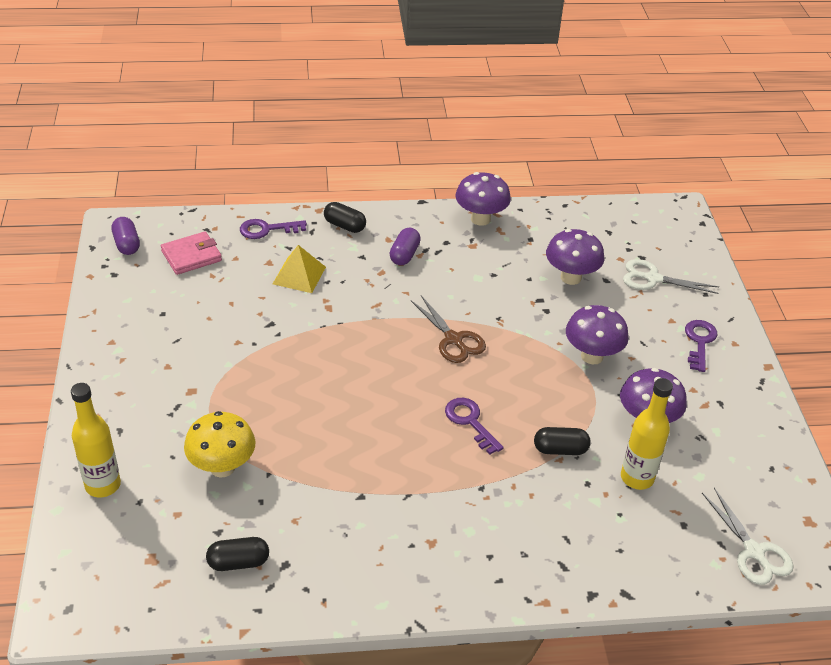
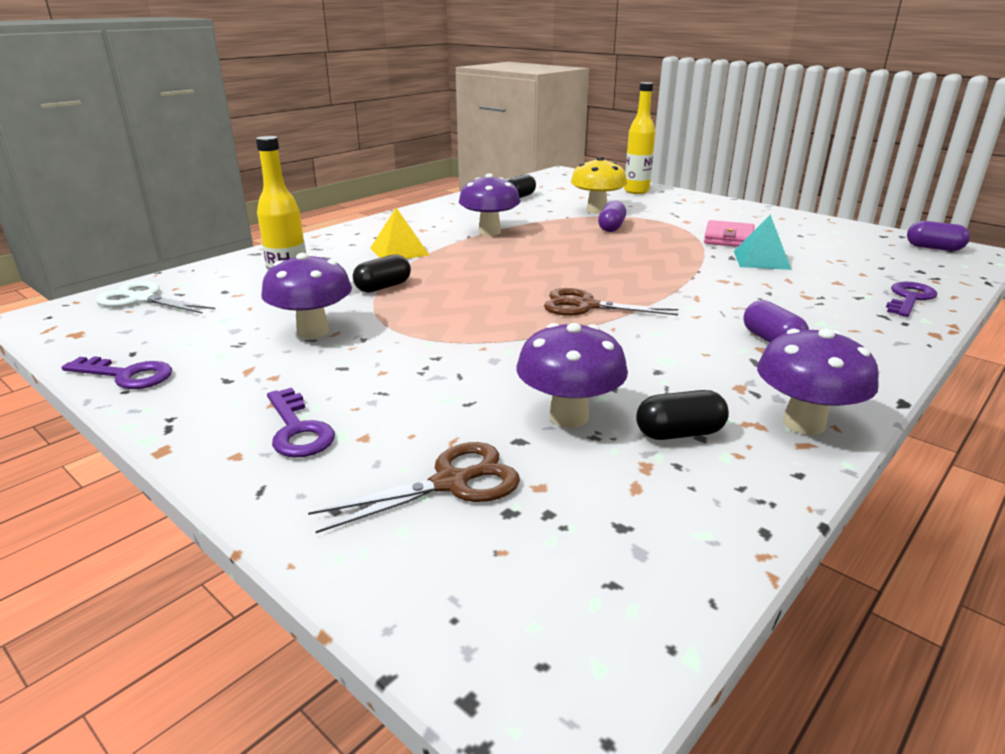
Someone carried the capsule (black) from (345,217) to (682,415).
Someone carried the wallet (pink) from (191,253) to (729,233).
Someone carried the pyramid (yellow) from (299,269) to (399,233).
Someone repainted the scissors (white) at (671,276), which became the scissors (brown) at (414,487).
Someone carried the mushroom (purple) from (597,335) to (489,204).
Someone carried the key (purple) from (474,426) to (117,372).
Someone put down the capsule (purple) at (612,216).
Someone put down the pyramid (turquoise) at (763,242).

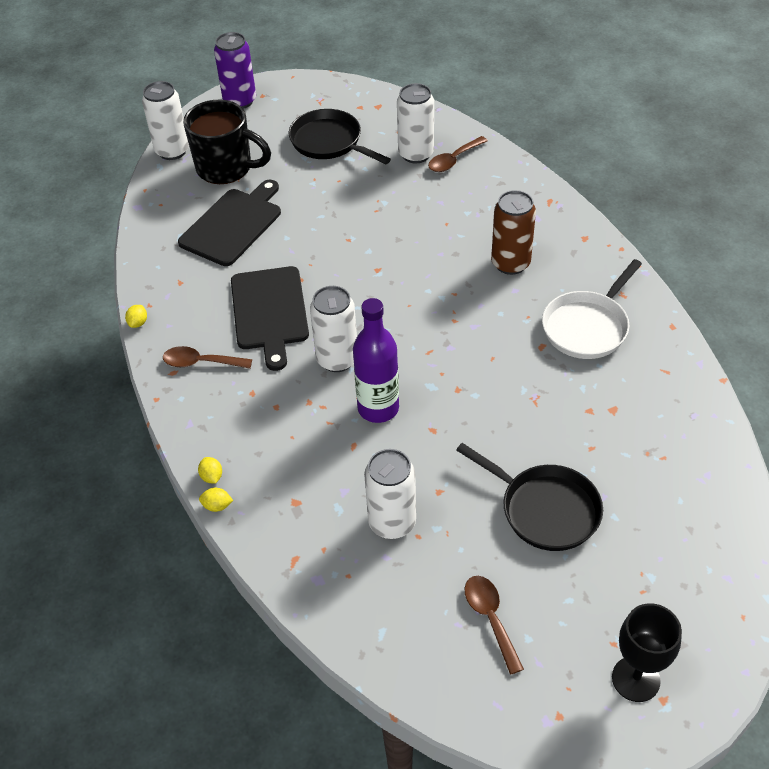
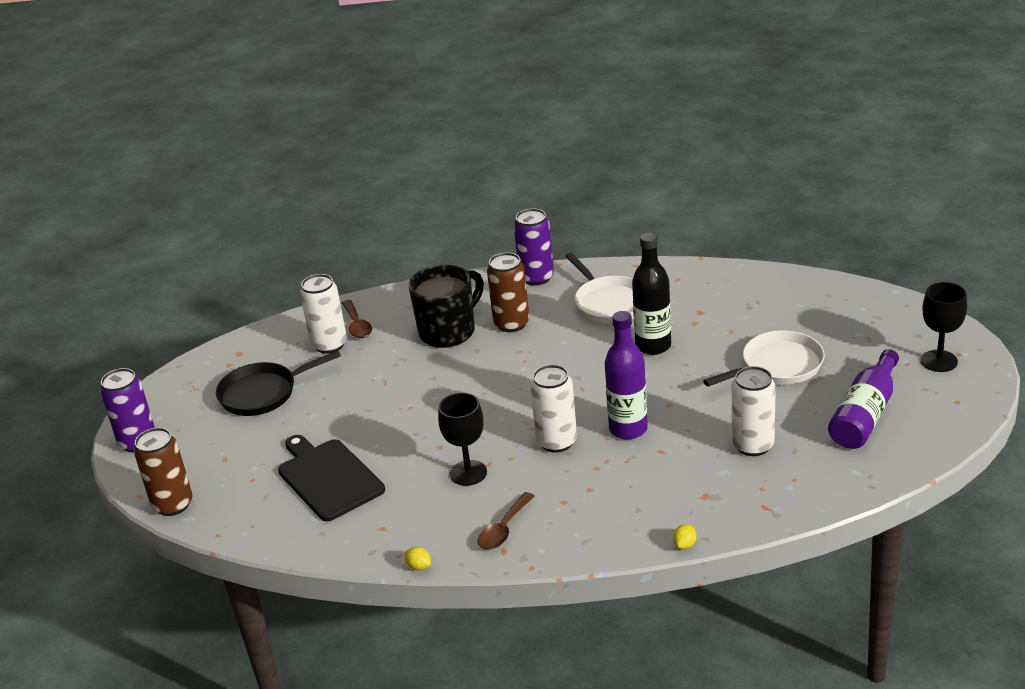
Someone repainted the can (white) at (165,120), which became the can (brown) at (163,472).
Someone carried the mug (black) from (227,142) to (446,306).
Someone swapped the cutting board (black) at (270,318) for the goblet (black) at (462,439).
Someone repainted the pan (black) at (529,497), which became the pan (white) at (764,358).
Someone took away the lemon (yellow) at (210,470).
Someone swapped the spoon (brown) at (494,625) for the bottle (purple) at (863,399).
Someone put down the can (purple) at (534,247).
Someone put down the bottle (black) at (651,294).

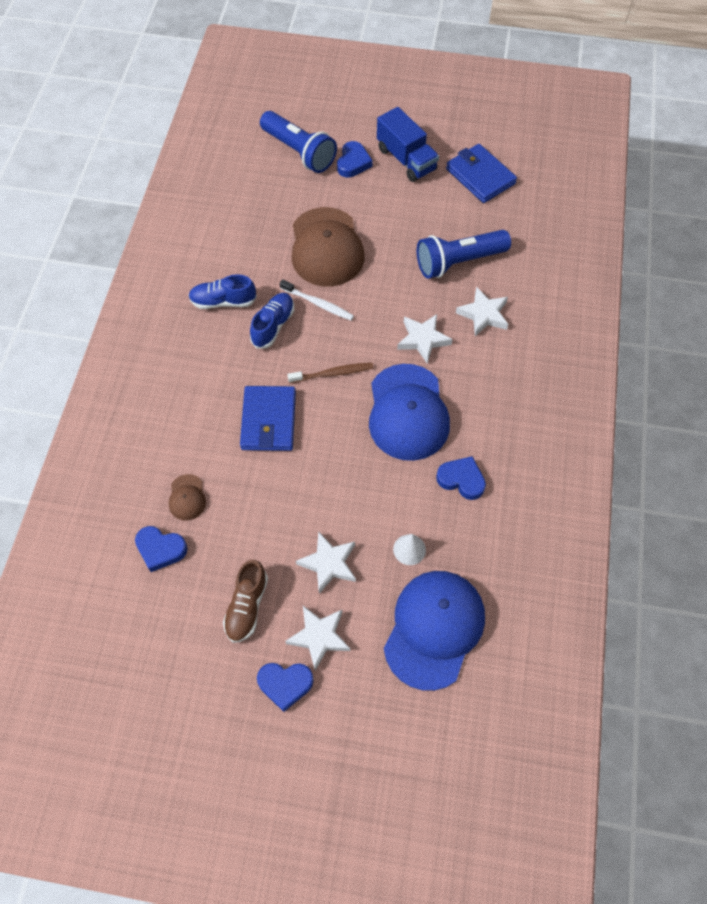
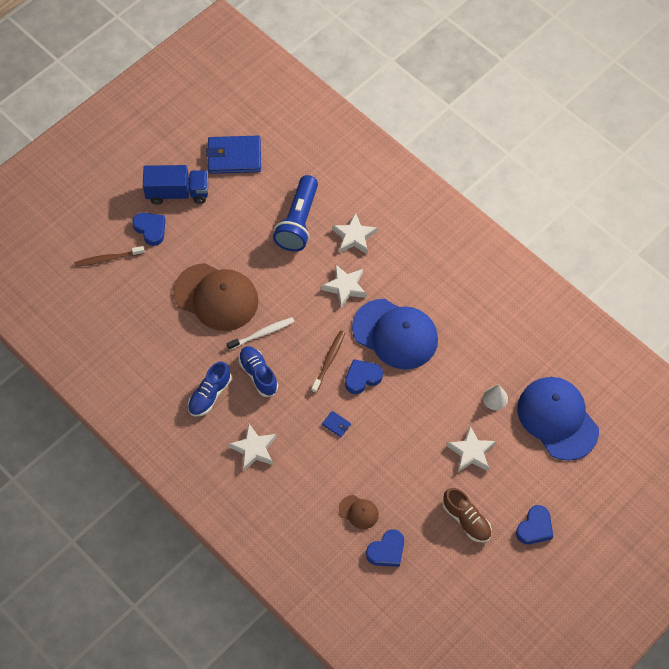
Someone swapped the flashlight (blue) at (298,142) for the toothbrush (brown) at (109,256).
Someone scaled the wallet (blue) at (268,418) by 0.41.
Someone carried the heart (blue) from (461,478) to (364,376).
Someone carried the star (white) from (317,638) to (252,447).

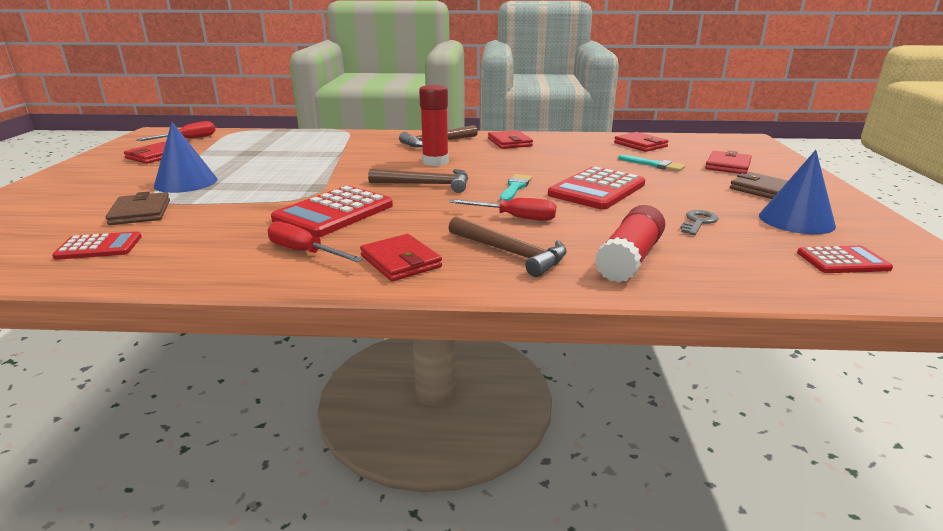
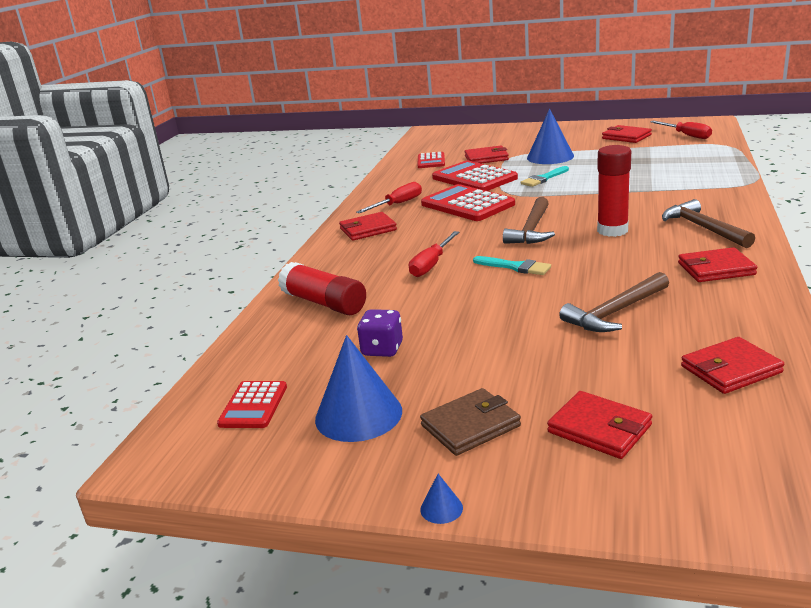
Someone carried the brush (turquoise) from (651,163) to (545,176).
Someone carried the calculator (red) from (596,188) to (475,175).
Someone repainted the wallet (brown) at (137,208), which became the wallet (red) at (487,154).
Someone swapped the key (grey) at (699,222) for the dice (purple) at (380,333).
Someone carried the hammer (brown) from (507,246) to (614,302).
Someone put down the cone (blue) at (441,499).

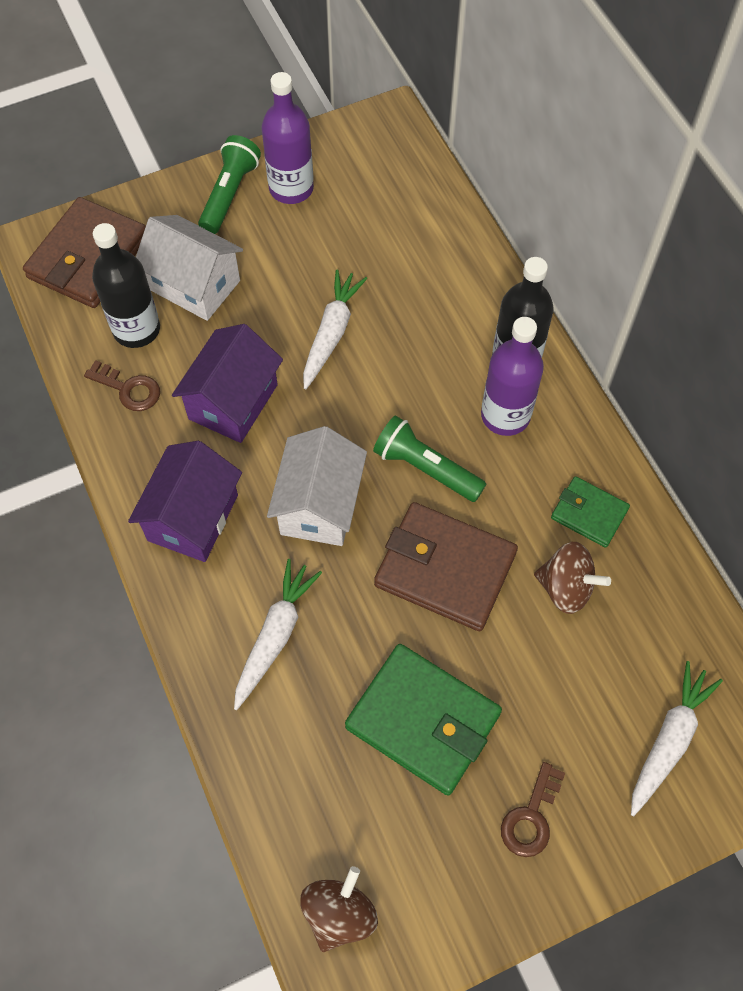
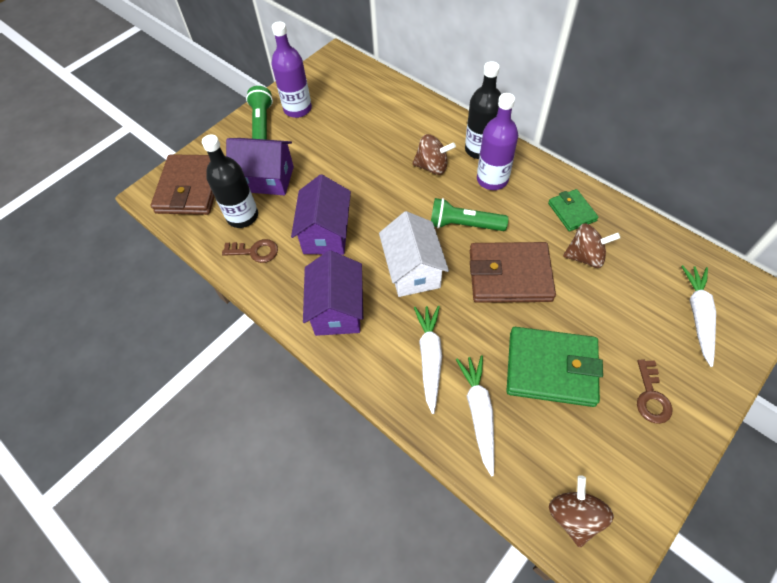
Someone repainted the house (white) at (189,268), which became the house (purple) at (260,166).
Someone carried the carrot (white) from (335,329) to (475,416).
Someone rotated the wallet (green) at (590,512) by 60 degrees clockwise.
Someone put down the spinning top (brown) at (434,154).

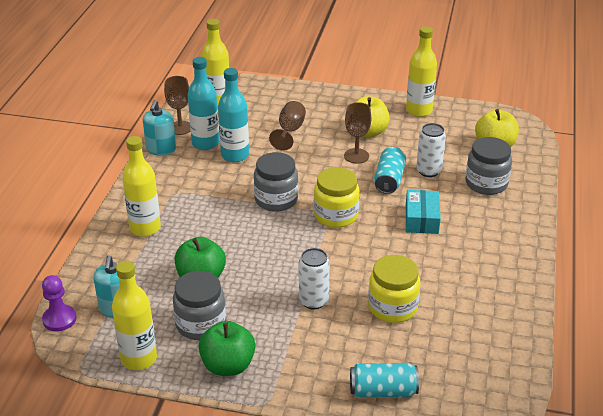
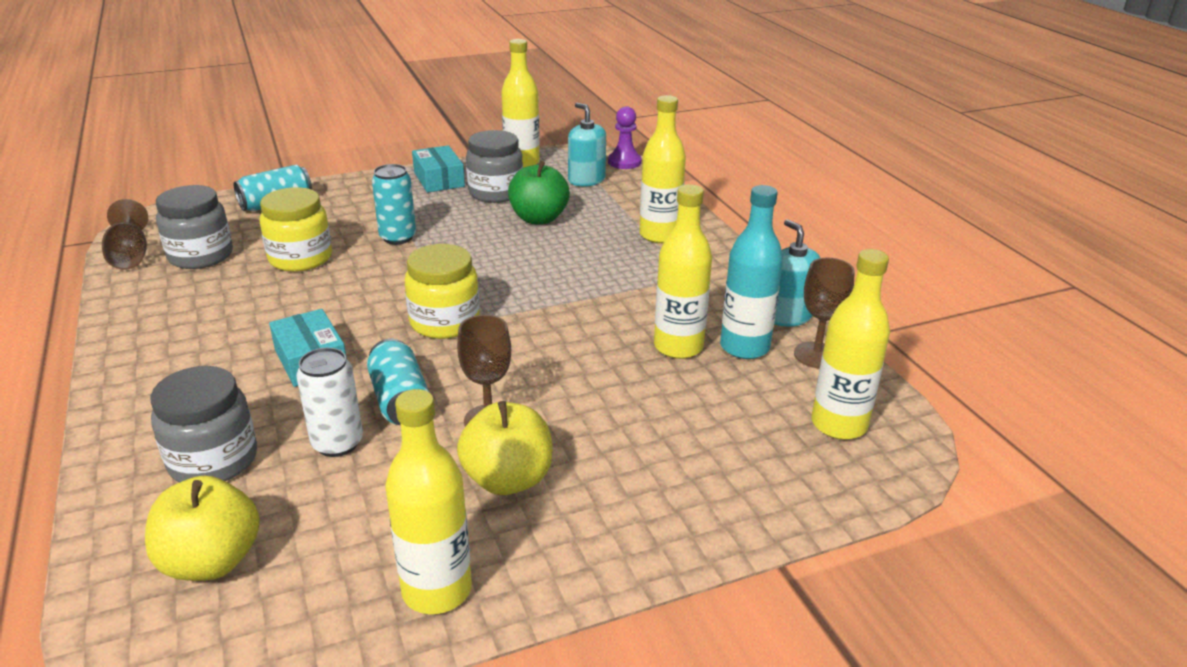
Someone repainted the bottle (turquoise) at (233,115), which became the bottle (yellow) at (683,271).
Someone carried the goblet (brown) from (287,126) to (125,234).
Someone carried the jar (grey) from (276,182) to (194,227).
Someone repainted the can (white) at (314,278), which became the can (turquoise) at (394,204).
Someone swapped the apple (green) at (227,348) for the box (turquoise) at (438,168).

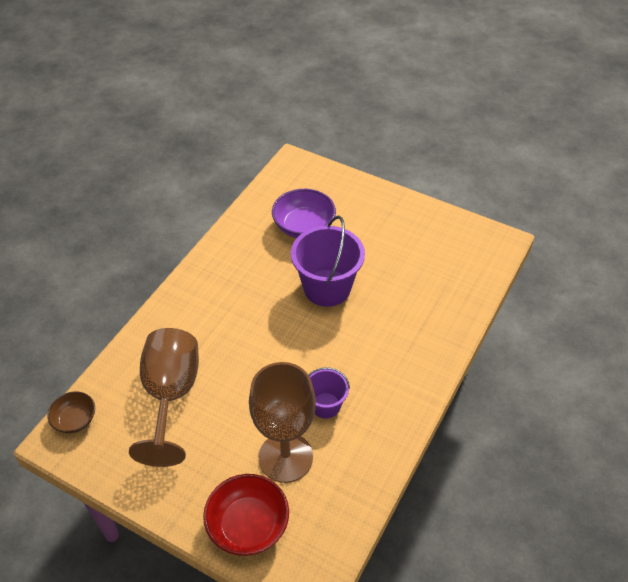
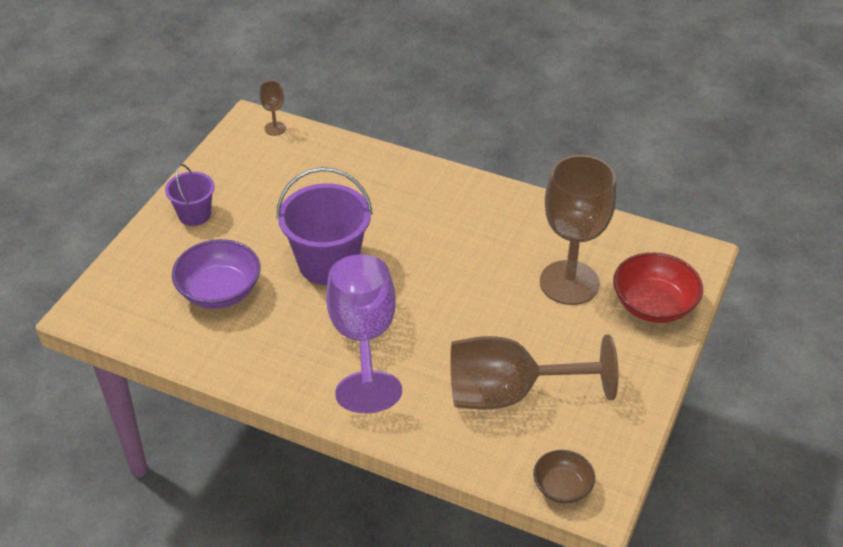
Someone carried the bucket (purple) from (329,393) to (190,195).
Someone put down the goblet (brown) at (272,108).
Someone put down the goblet (purple) at (364,333).

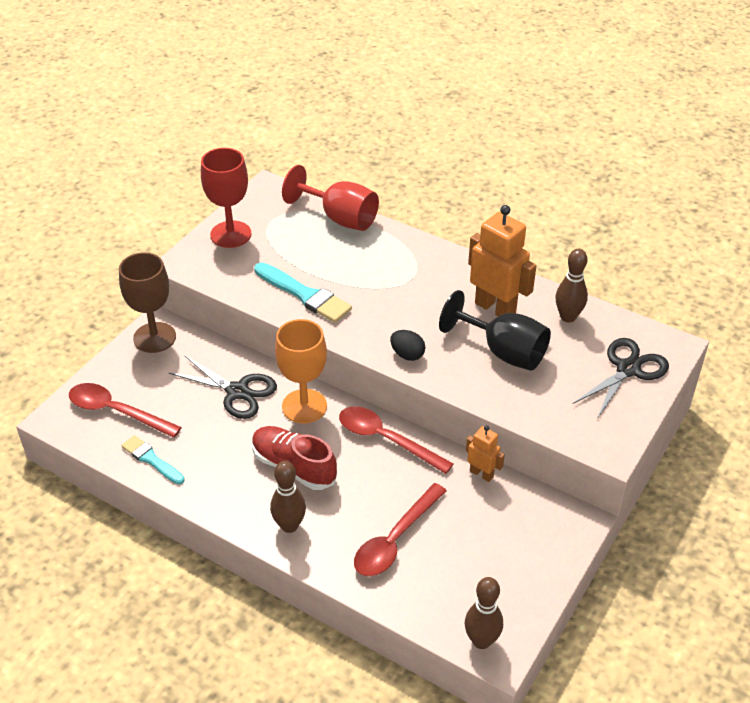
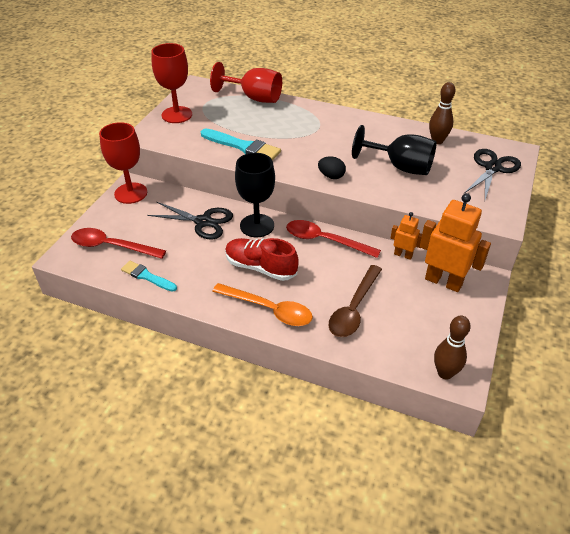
Someone carried the robot (orange) from (502,260) to (455,242).
Someone repainted the goblet (brown) at (147,302), which became the goblet (red) at (123,163).
Someone repainted the goblet (orange) at (301,371), which became the goblet (black) at (255,195).
Someone swapped the bowling pin (brown) at (288,497) for the spoon (orange) at (262,304).
Someone repainted the spoon (red) at (400,529), which became the spoon (brown) at (355,301).

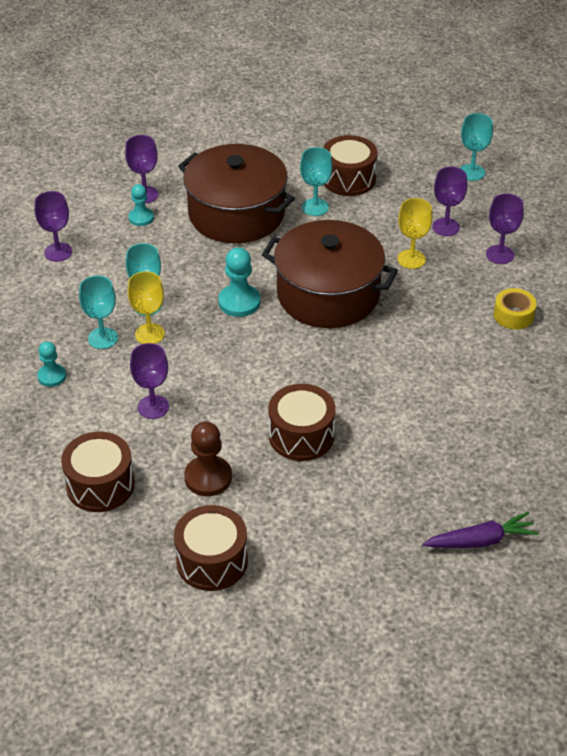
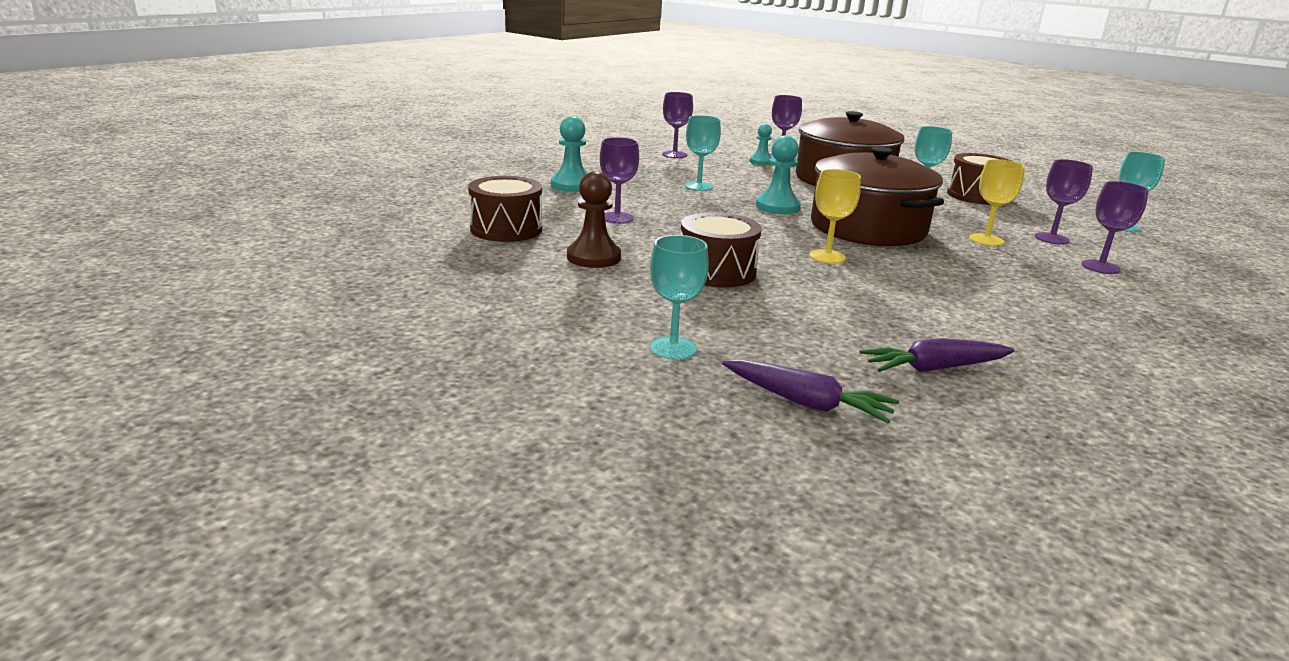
Someone carried the goblet (yellow) from (146,307) to (835,216).
Someone carried the goblet (turquoise) from (98,312) to (679,297).
Someone took away the tape (yellow) at (515,309).
Someone scaled the pawn (turquoise) at (51,364) by 1.57.
Someone took away the drum (brown) at (211,548).
Someone put down the carrot (purple) at (937,355).

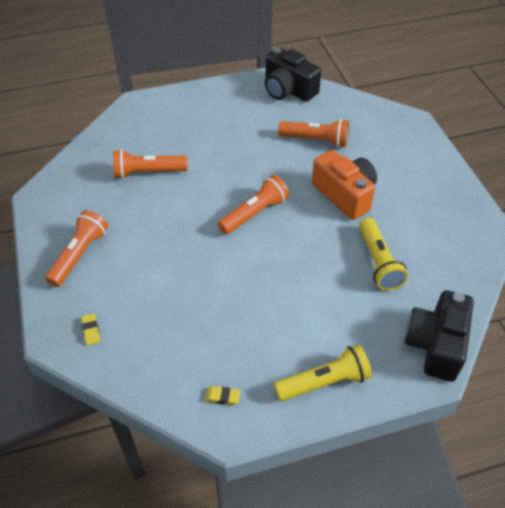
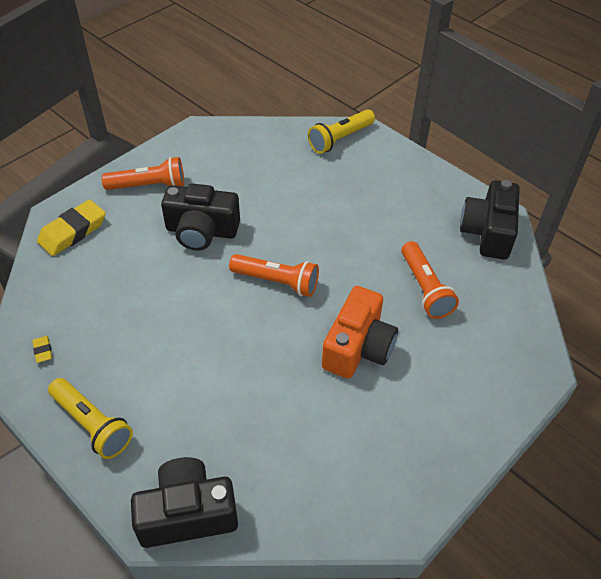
Someone took away the flashlight (orange) at (150,164).
Someone carried the flashlight (yellow) from (383,254) to (341,131).
Someone scaled the eraser (yellow) at (90,329) by 2.25.
Someone put down the camera (black) at (200,217).

